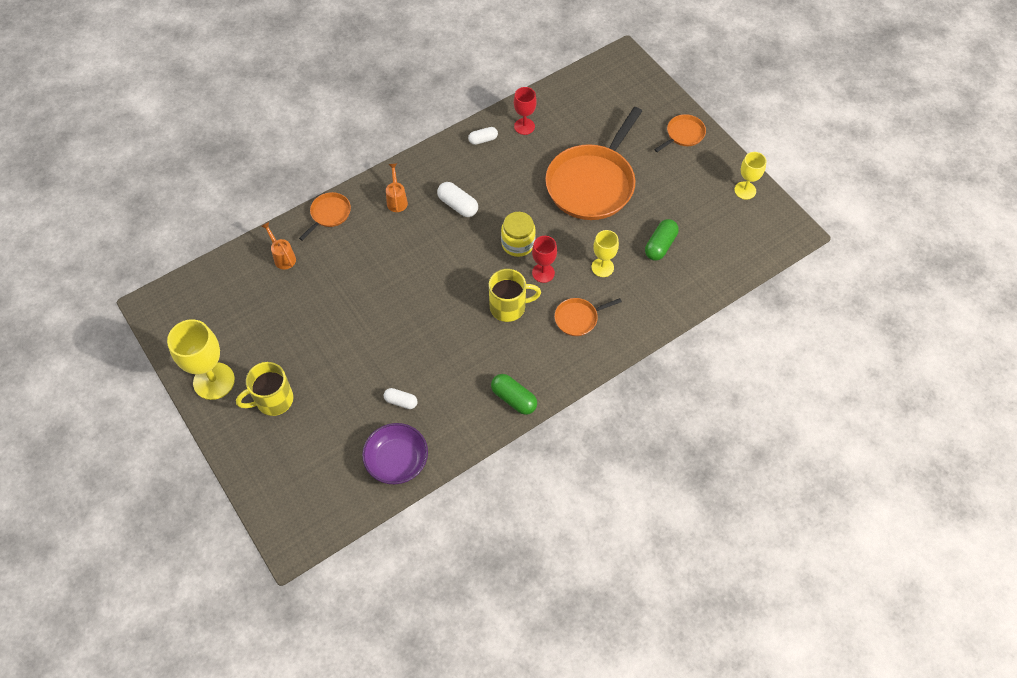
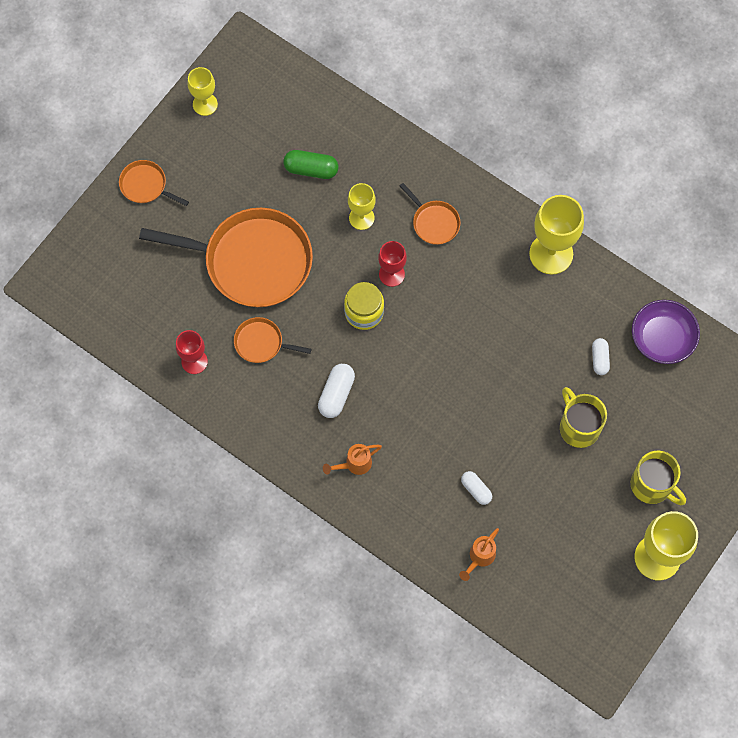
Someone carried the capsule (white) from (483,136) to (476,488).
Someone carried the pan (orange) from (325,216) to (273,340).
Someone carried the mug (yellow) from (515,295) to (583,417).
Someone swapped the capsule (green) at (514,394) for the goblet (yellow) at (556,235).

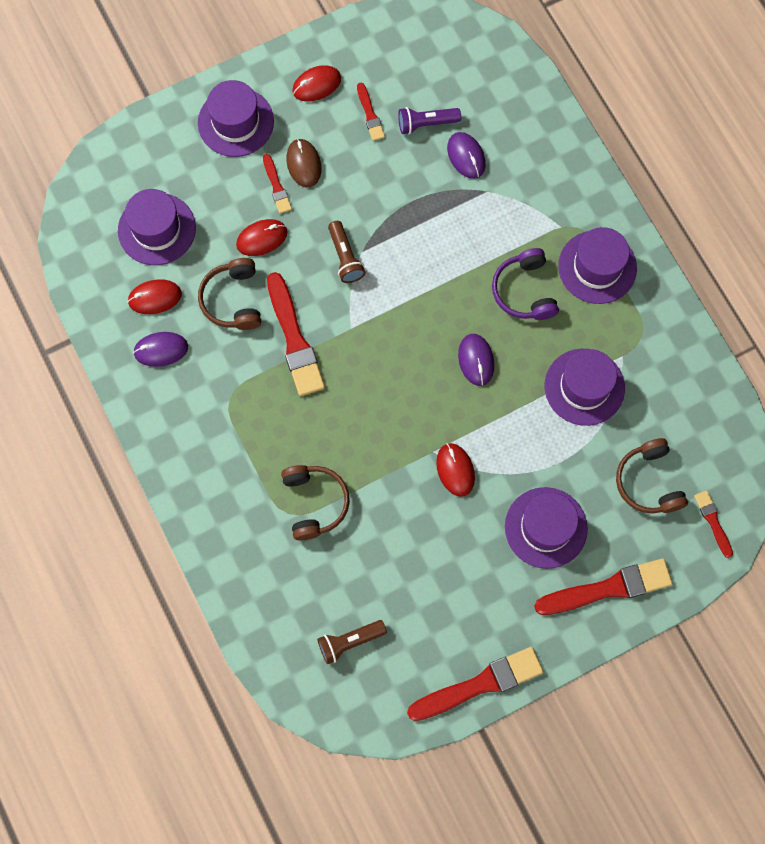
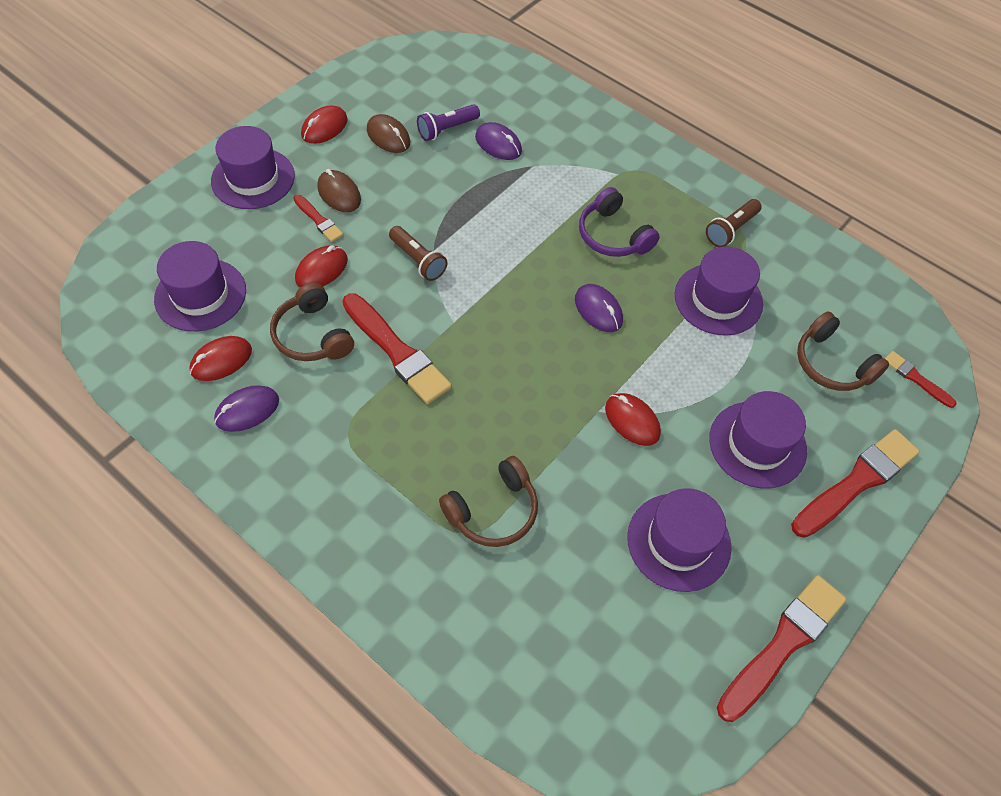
Someone swapped the brush (red) at (371,112) for the mouse (brown) at (388,133).
Someone carried the hat (purple) from (597,265) to (679,540).
Someone rotated the headphones (brown) at (315,503) by 90 degrees clockwise.
Someone carried the flashlight (brown) from (352,642) to (734,223).

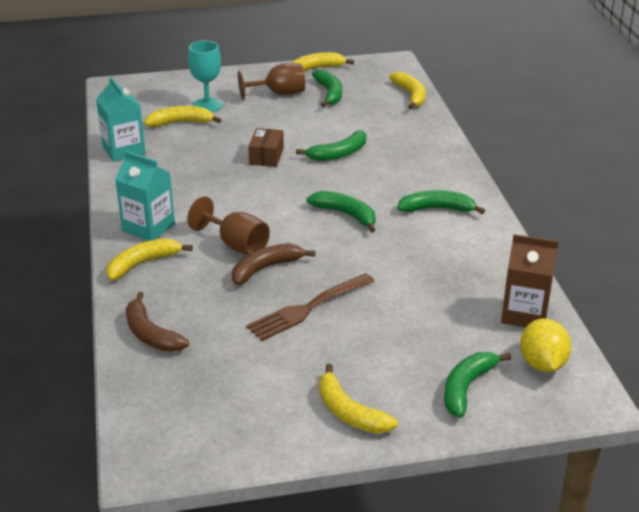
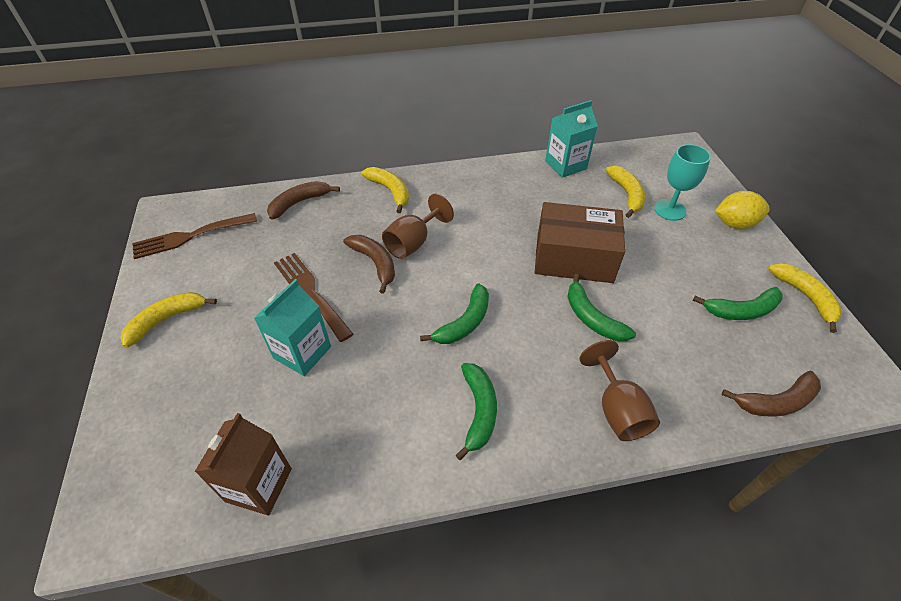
Someone carried the goblet (brown) from (271,81) to (619,390).
Someone repainted the banana (yellow) at (407,90), which became the banana (brown) at (771,394).
Someone scaled the box (brown) at (266,147) by 1.96.
Someone carried the carton (turquoise) from (145,196) to (292,327).
Someone carried the lemon (yellow) from (545,345) to (742,210).
Someone took away the banana (green) at (477,385).
Someone put down the fork (brown) at (194,236).

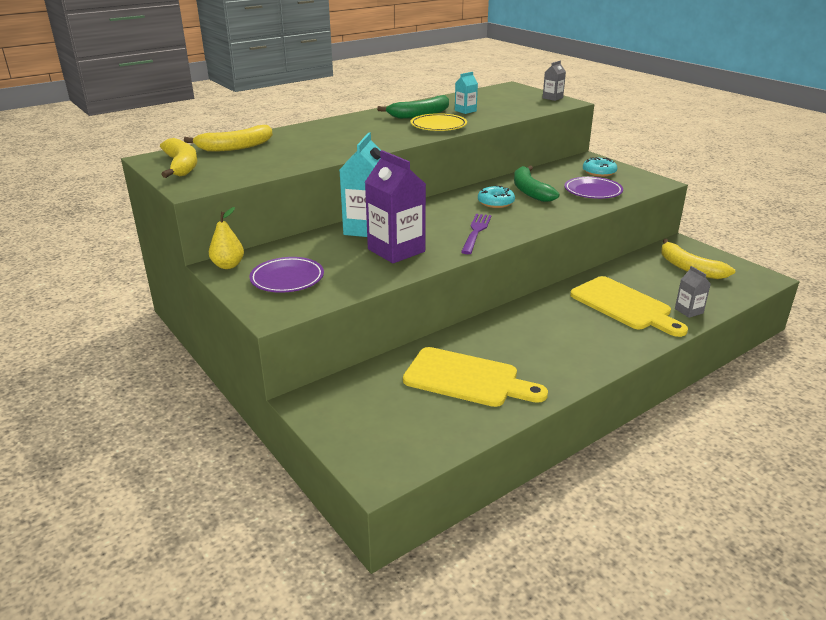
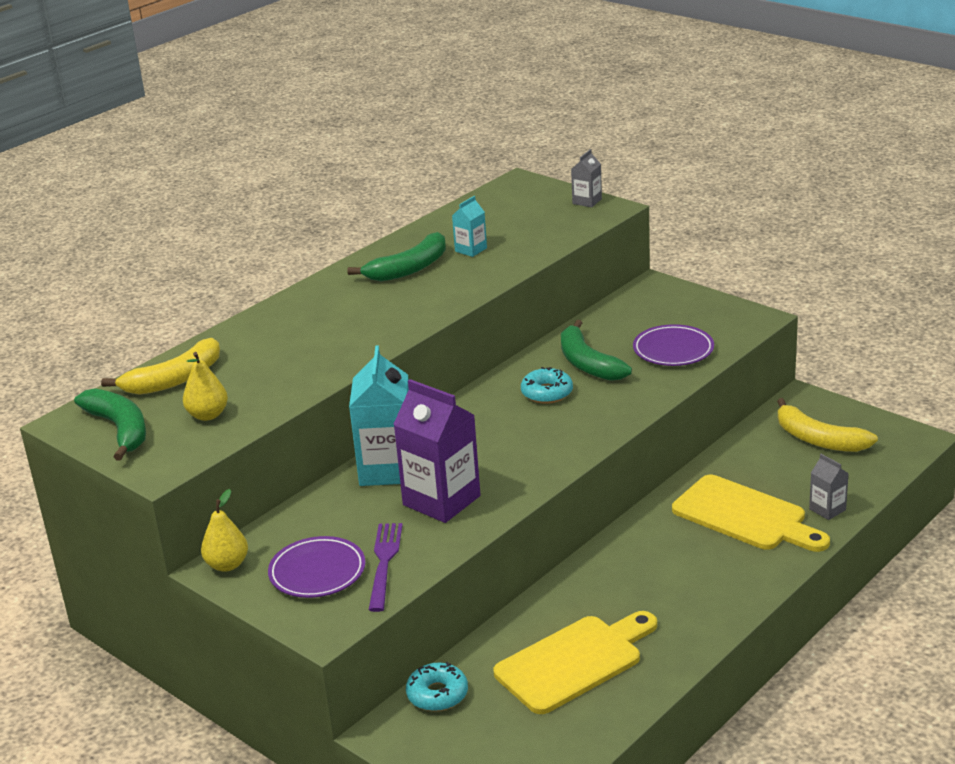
Someone took away the plate (yellow) at (438,122).
Someone repainted the banana (yellow) at (178,158), which became the banana (green) at (110,424).
Someone carried the donut (turquoise) from (600,167) to (437,686).
Someone carried the fork (purple) from (476,234) to (386,567).
Someone rotated the cutting board (yellow) at (475,377) by 45 degrees counterclockwise.
Someone put down the pear (yellow) at (205,386).

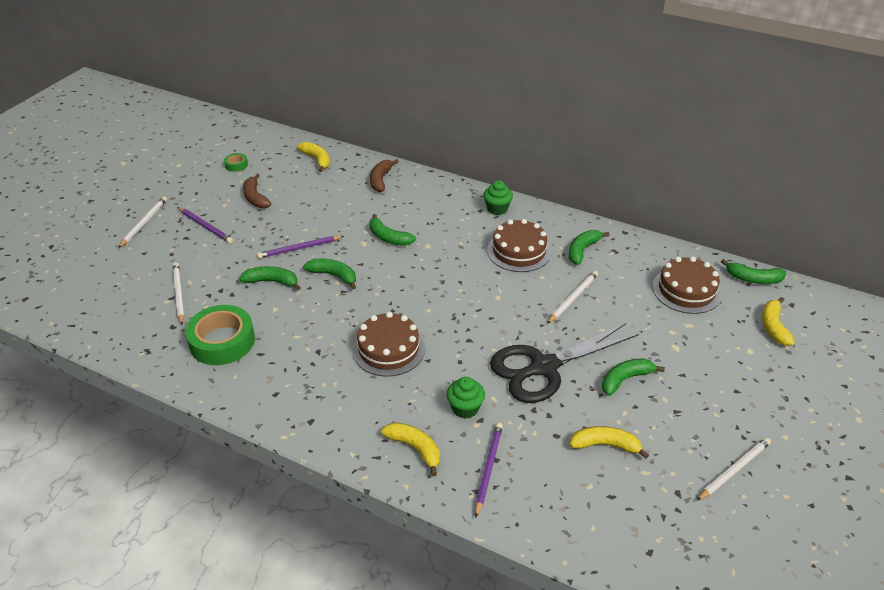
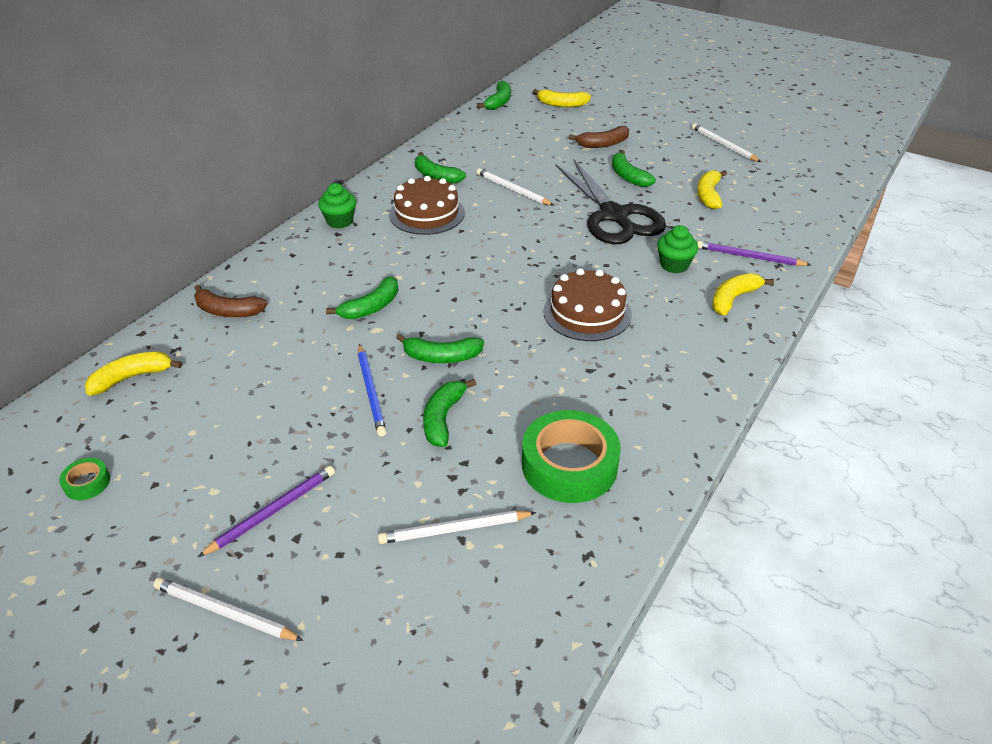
Someone carried the banana (brown) from (257,191) to (599,137).
Someone repainted the pencil (purple) at (300,247), which became the pencil (blue) at (372,390).
Someone took away the cake (brown) at (687,285).
Someone rotated the banana (green) at (329,274) by 120 degrees counterclockwise.

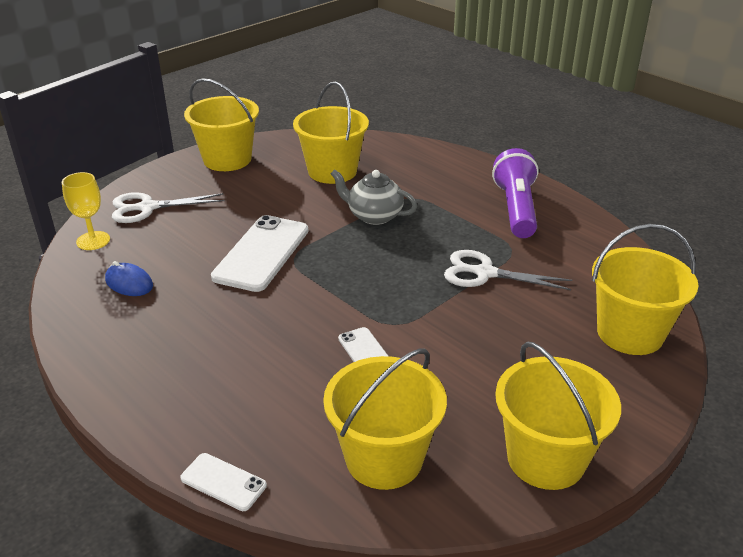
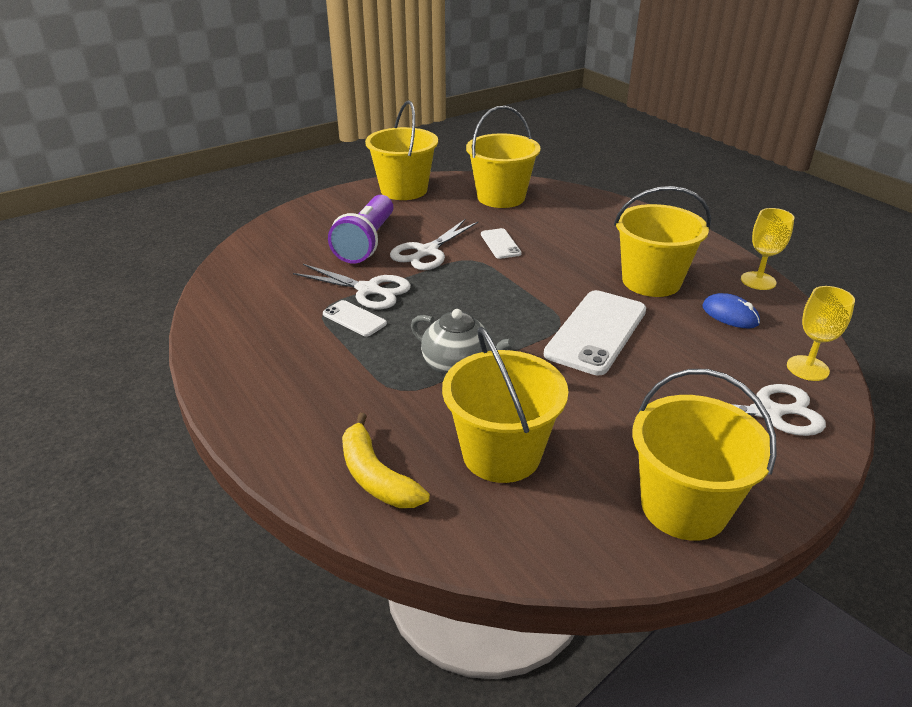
Someone carried the flashlight (purple) from (515,193) to (360,229).
Someone carried the bucket (yellow) from (645,289) to (662,241).
Someone carried the phone (white) from (223,482) to (355,318).
Someone put down the goblet (yellow) at (767,249).
Someone put down the scissors (white) at (434,244).
Someone put down the banana (yellow) at (386,460).

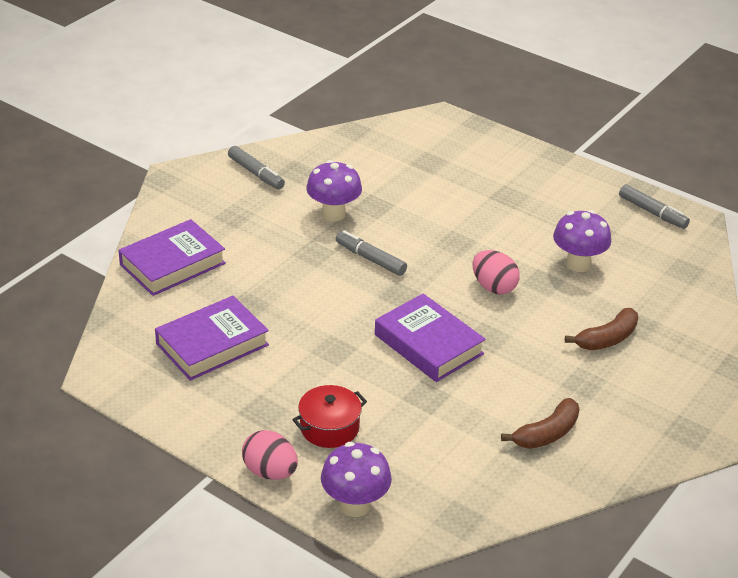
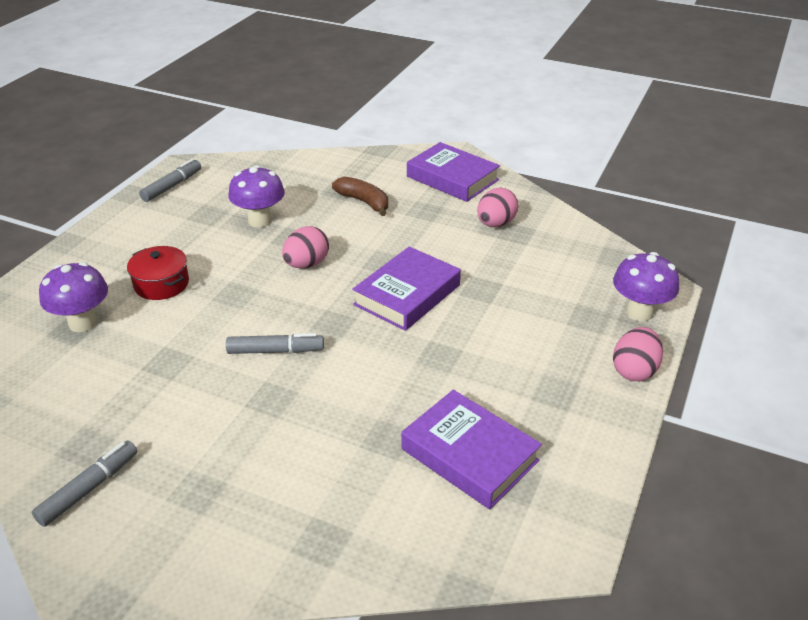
Someone carried the mushroom (purple) from (334,190) to (73,297).
Someone carried the book (purple) from (172,257) to (453,172).
Someone rotated the marker (grey) at (371,253) by 120 degrees counterclockwise.
Someone carried the pot (red) from (329,416) to (158,273).
Someone swapped the banana (brown) at (540,423) for the egg (pink) at (497,207).

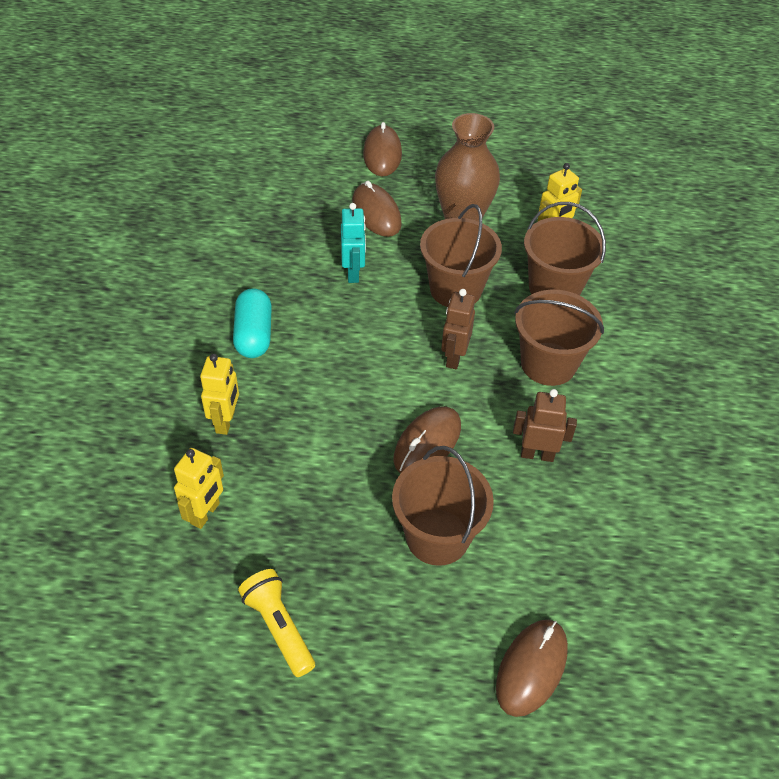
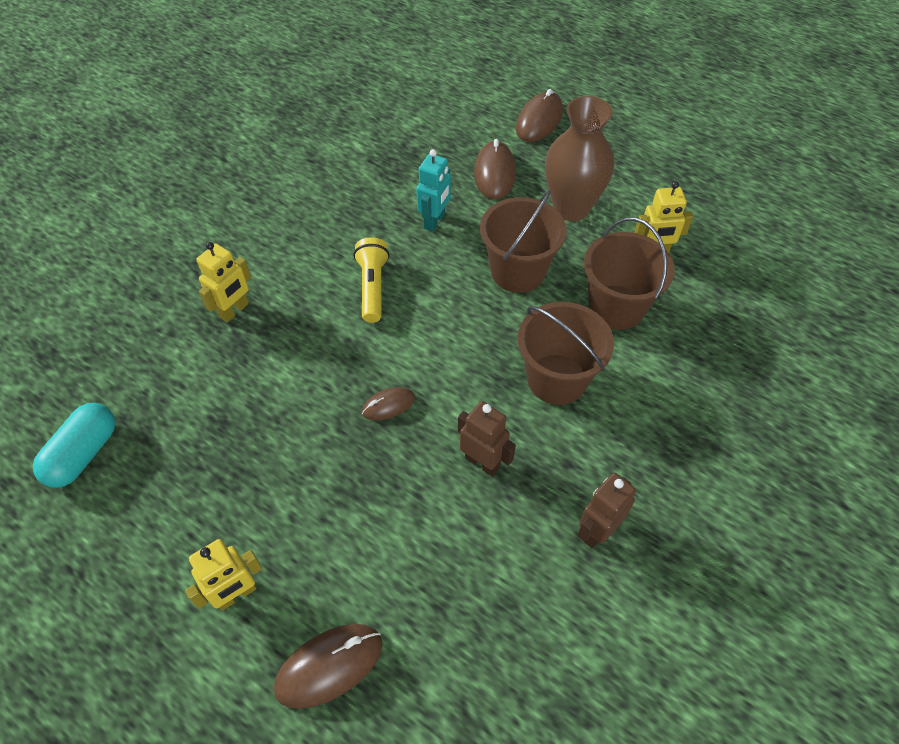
Someone carried the capsule (turquoise) from (252,323) to (74,445).
Someone carried the robot (brown) from (458,329) to (606,510).
Someone scaled the mouse (brown) at (427,439) by 0.59.
Someone took away the bucket (brown) at (443,506).
Someone carried the robot (yellow) from (199,488) to (223,574).
Someone carried the flashlight (yellow) from (276,623) to (371,280).

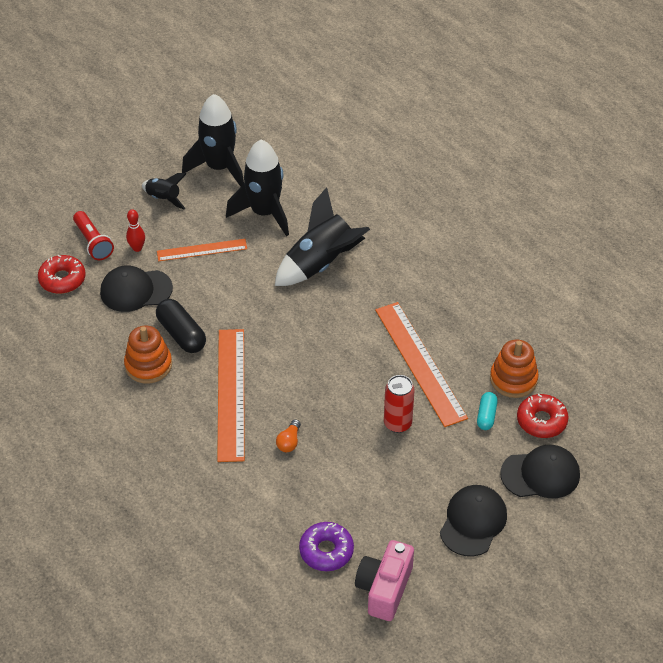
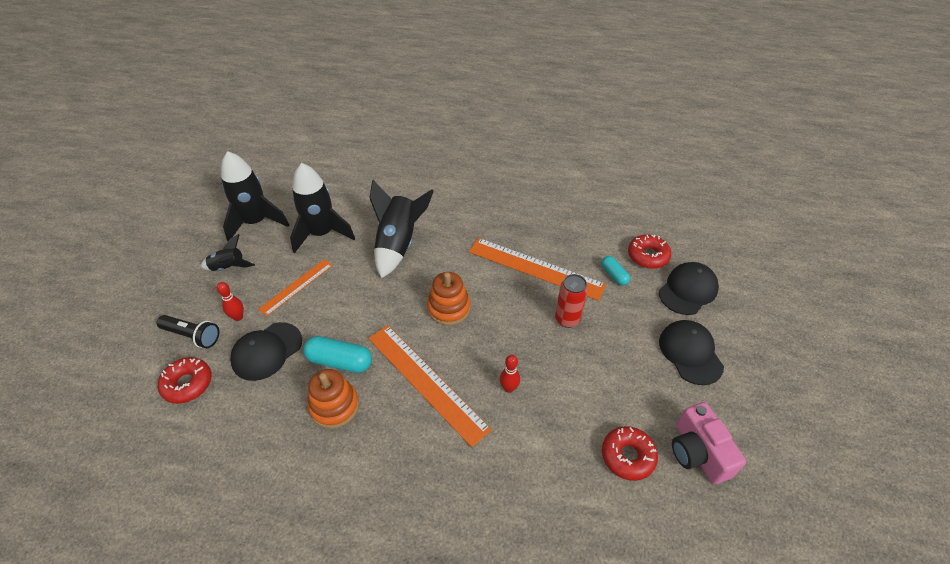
Someone repainted the flashlight (red) at (93,235), which became the flashlight (black) at (187,331).
Someone repainted the capsule (black) at (181,326), which became the capsule (turquoise) at (337,354).
Someone carried the stacking toy (orange) from (514,369) to (449,298).
Someone swapped the light bulb (orange) at (288,435) for the bowling pin (red) at (510,374).
Someone repainted the donut (purple) at (326,546), which became the donut (red) at (630,453).

